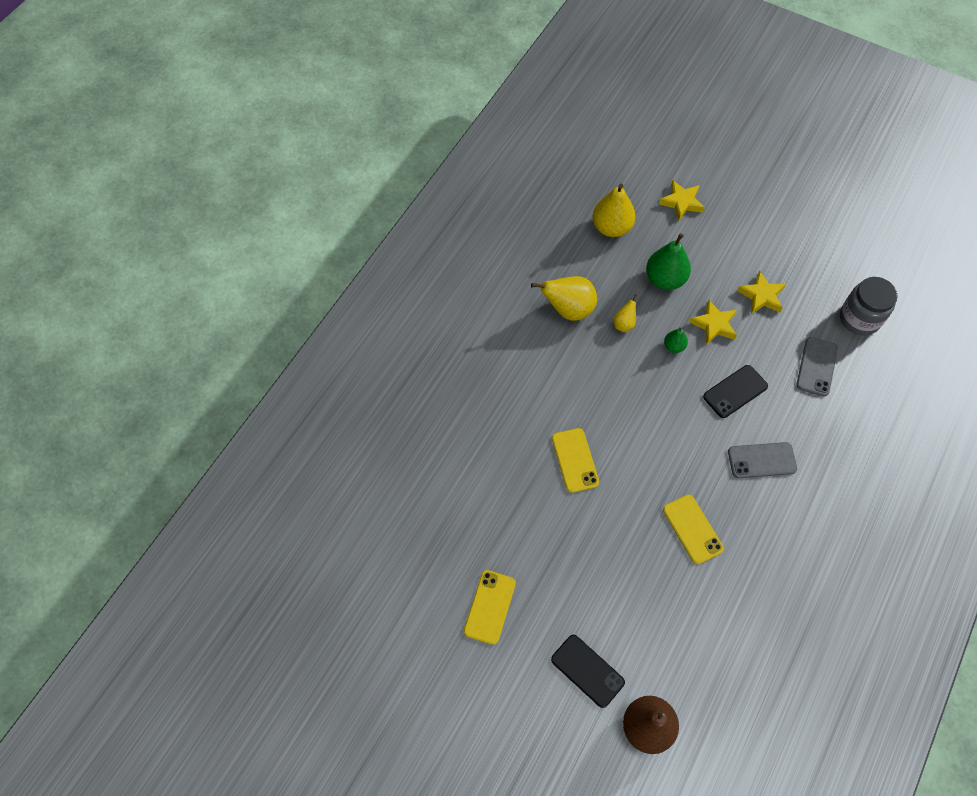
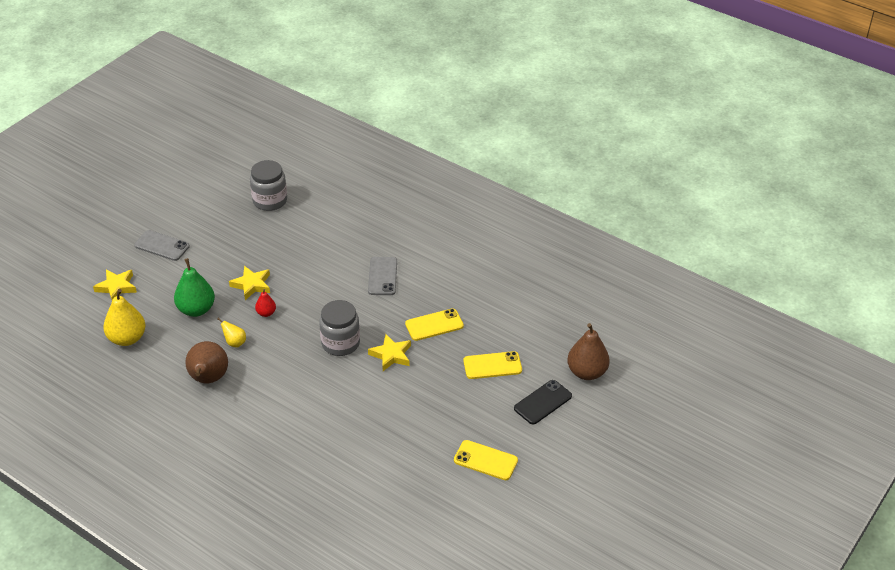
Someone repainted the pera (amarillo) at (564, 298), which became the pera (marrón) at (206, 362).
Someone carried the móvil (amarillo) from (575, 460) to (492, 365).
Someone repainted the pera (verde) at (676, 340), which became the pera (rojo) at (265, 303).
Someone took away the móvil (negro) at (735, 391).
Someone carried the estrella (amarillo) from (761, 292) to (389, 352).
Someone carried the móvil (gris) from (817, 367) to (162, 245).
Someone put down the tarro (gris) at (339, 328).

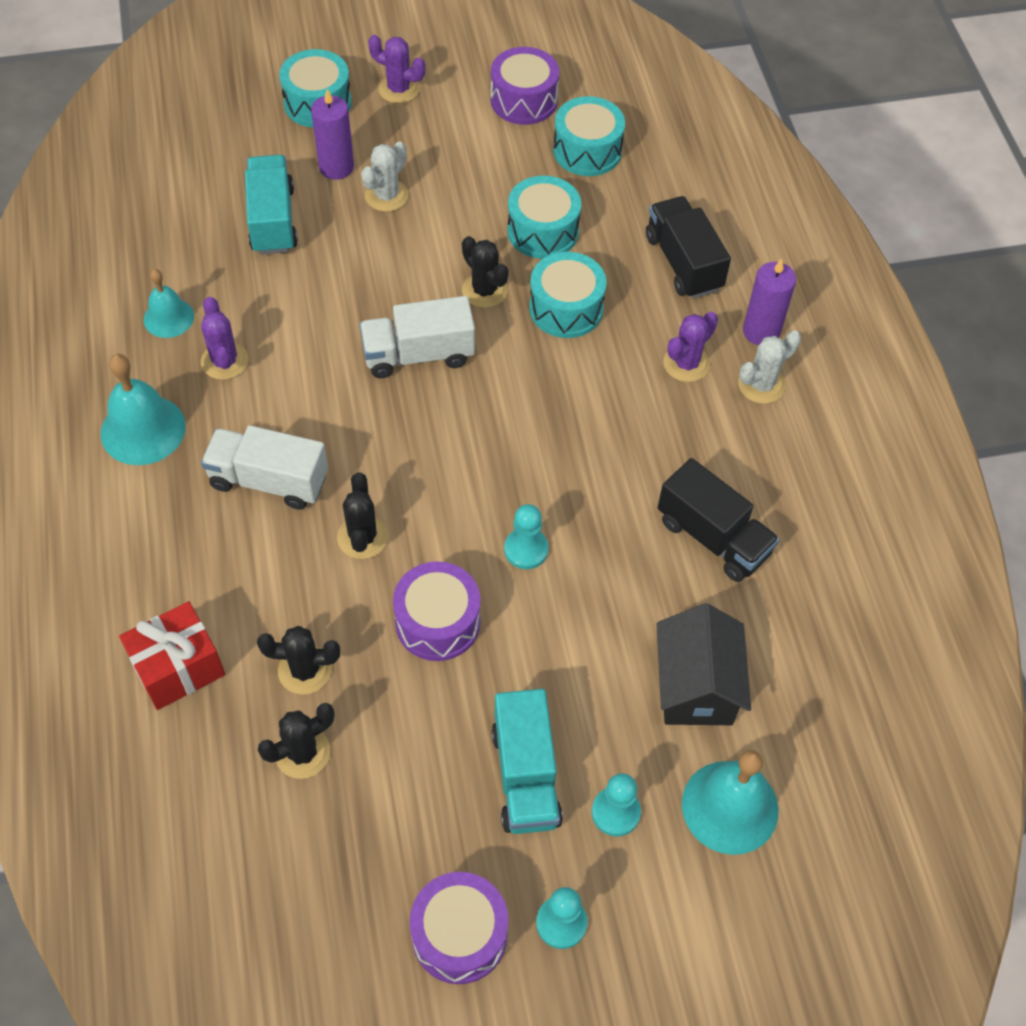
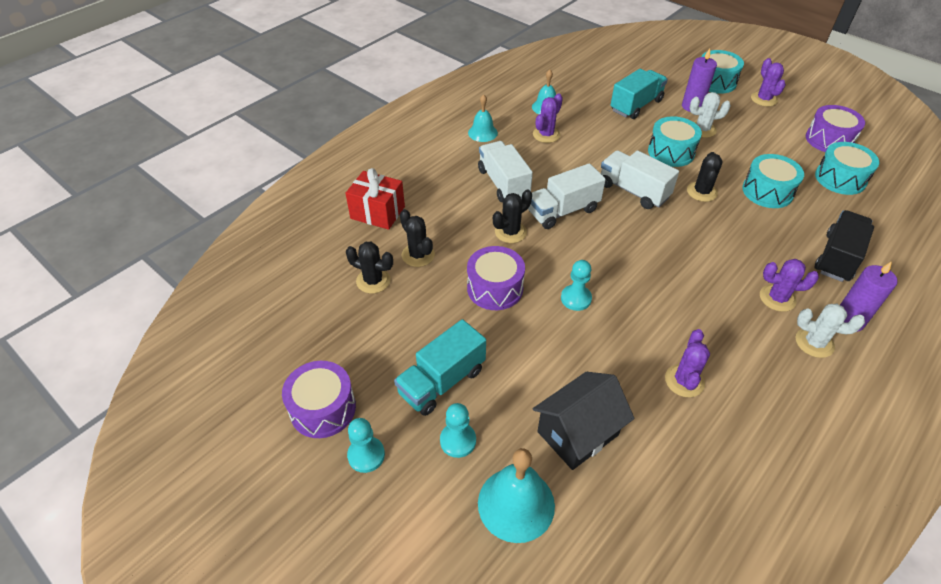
Someone scaled the campana (turquesa) at (143, 409) by 0.63.
Someone carried the tambor (turquesa) from (568, 295) to (675, 141).
Someone swapped the camión (negro) at (719, 520) for the cactus (morado) at (687, 363).
Someone put down the camión (blanco) at (567, 196).

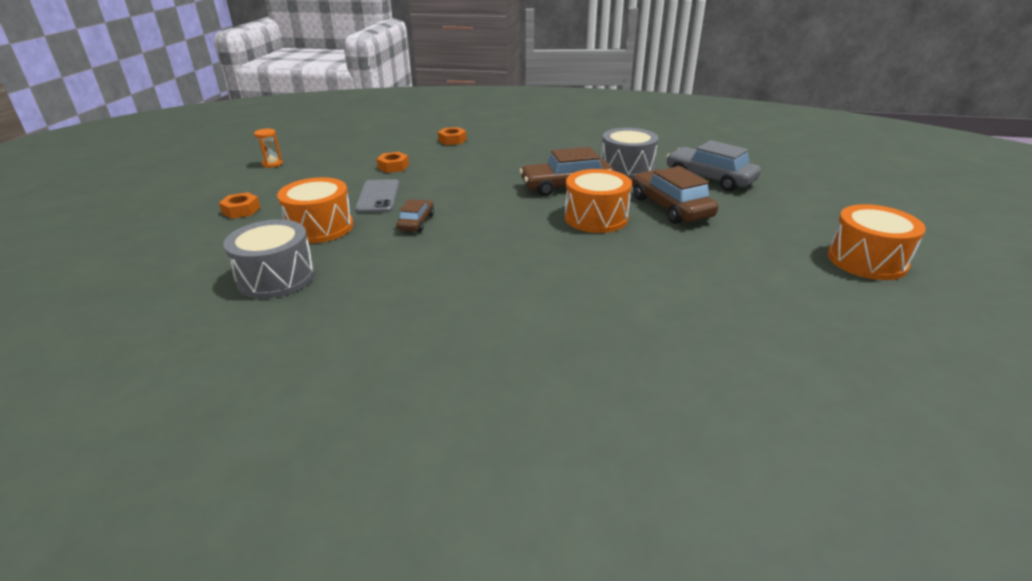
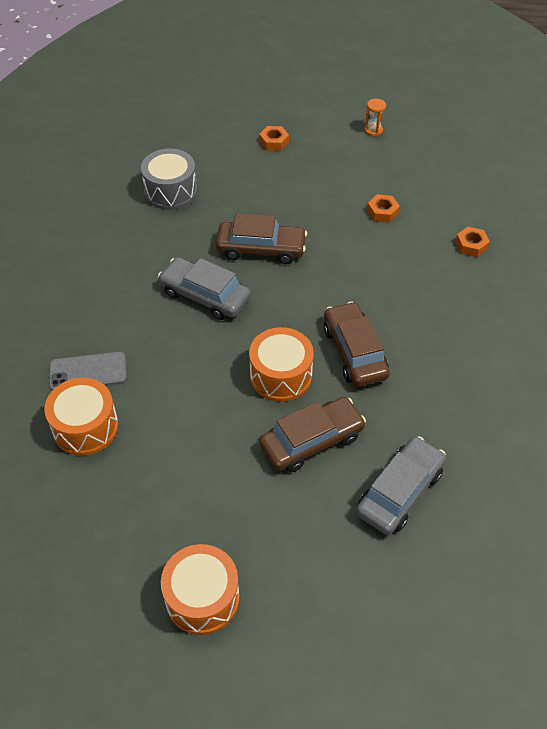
Someone carried the tambor (naranja) from (315, 210) to (81, 417).
Someone carried the móvil (gris) from (377, 196) to (88, 371).
Someone scaled the coche (marrón) at (415, 215) by 1.80.
Someone took away the tambor (gris) at (629, 153).
Someone put down the coche (gris) at (204, 288).

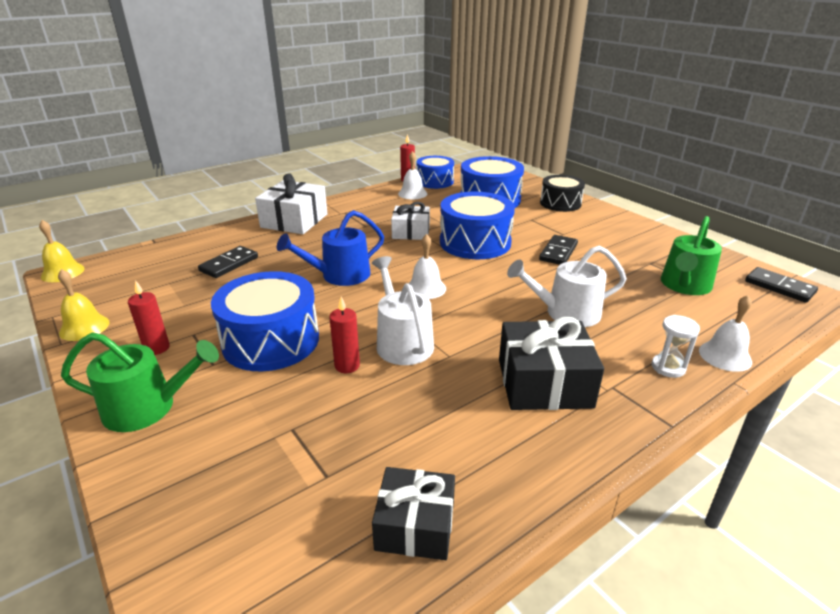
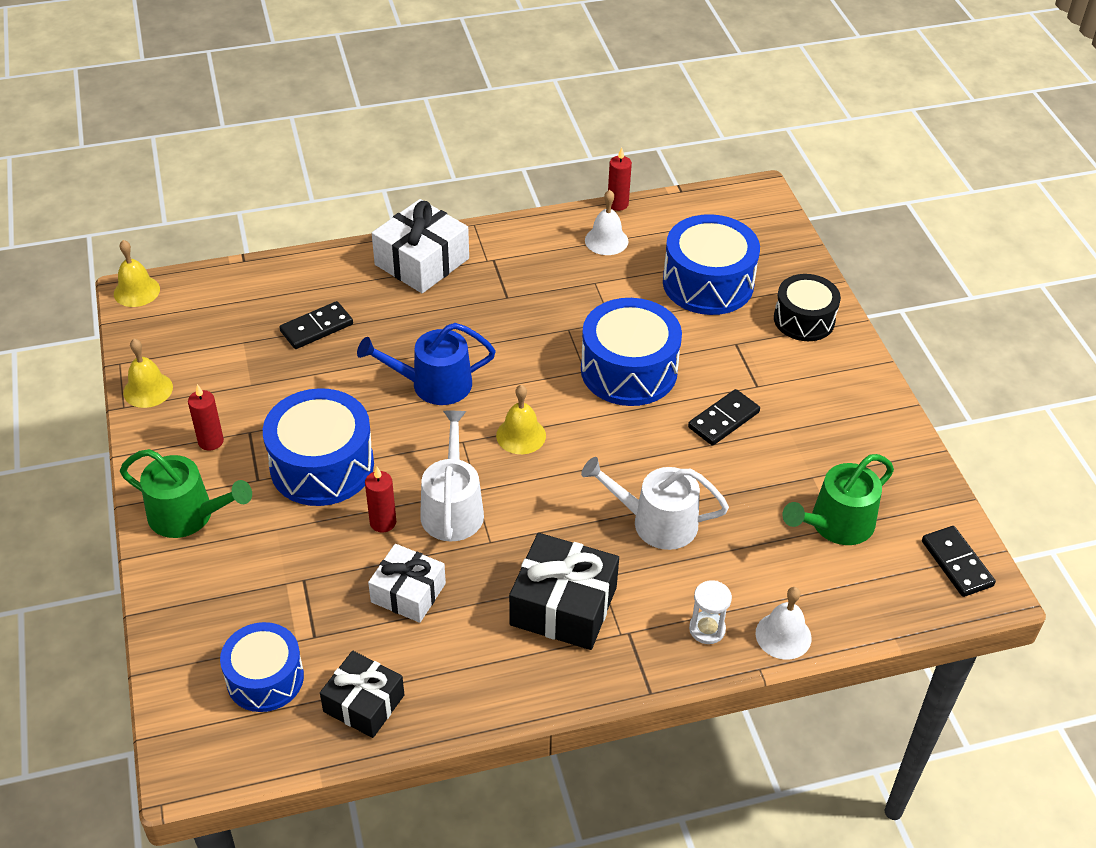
Someone carried the regalo (blanco) from (410, 221) to (407, 583).
Someone repainted the campana (blanco) at (427, 266), which became the campana (amarillo) at (521, 419).
Someone carried the tambor (azul) from (435, 172) to (262, 667).

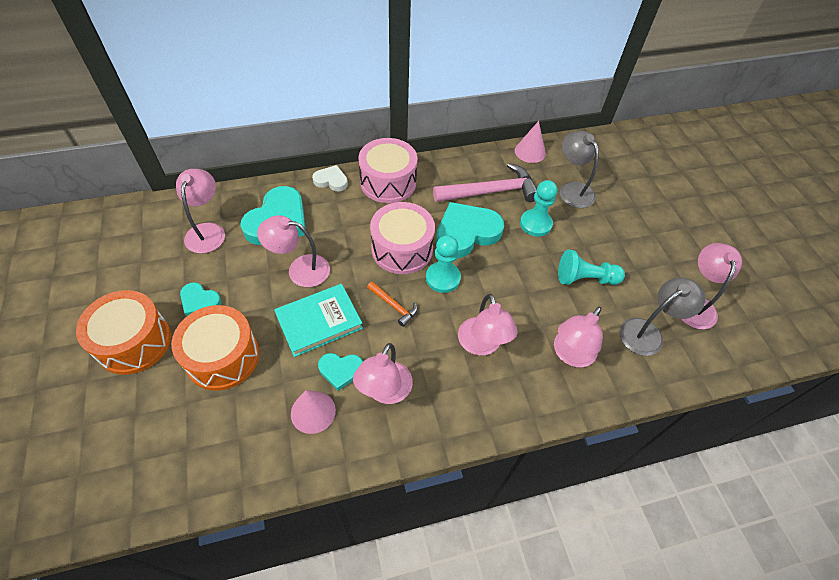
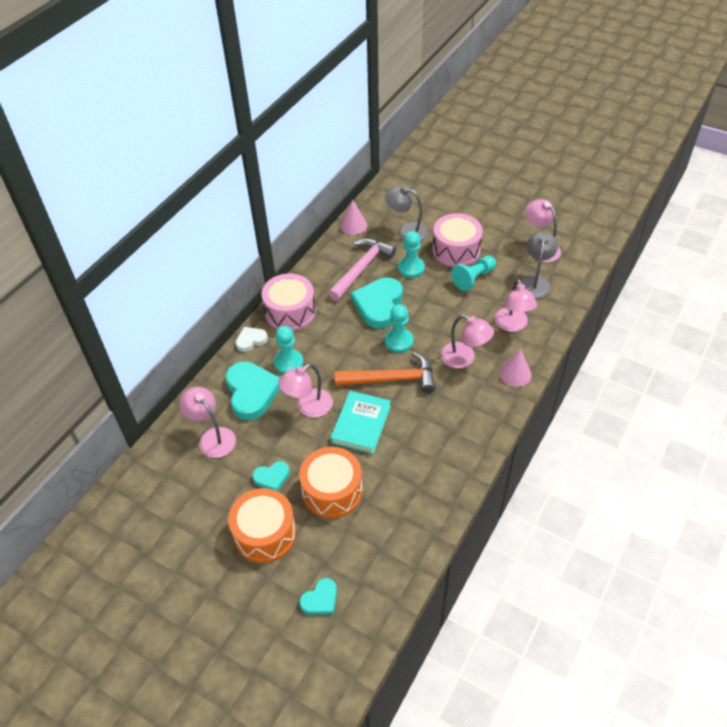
Someone carried the cono (rosa) from (313, 412) to (515, 368).
Someone carried the corazón (turquesa) from (340, 372) to (318, 596).
Someone took away the lámpara (rosa) at (383, 373).
Someone scaled the martillo (naranja) at (392, 304) by 2.05.
Someone carried the tambor (rosa) from (402, 238) to (457, 240).
Someone put down the peón (turquesa) at (288, 350).

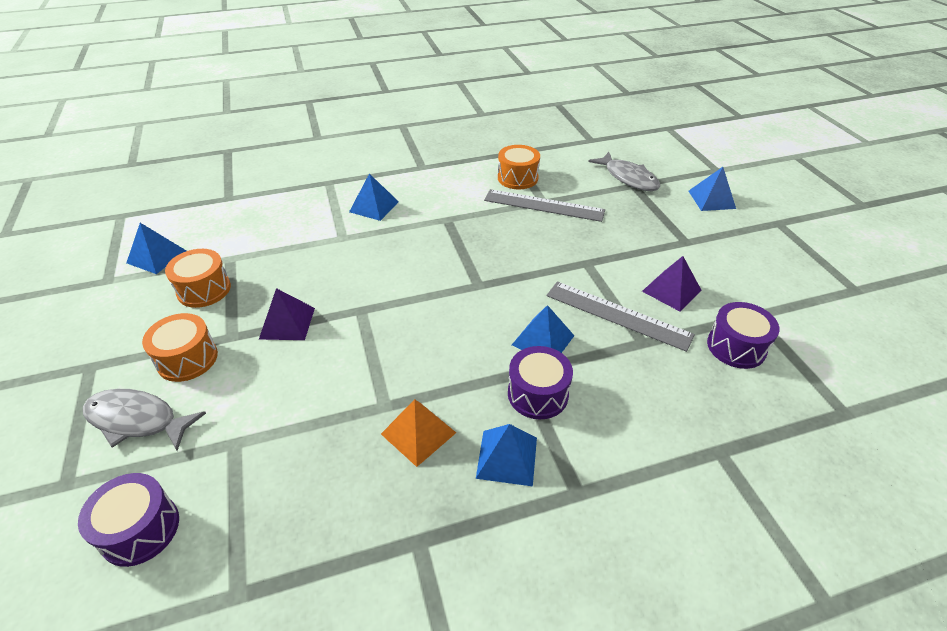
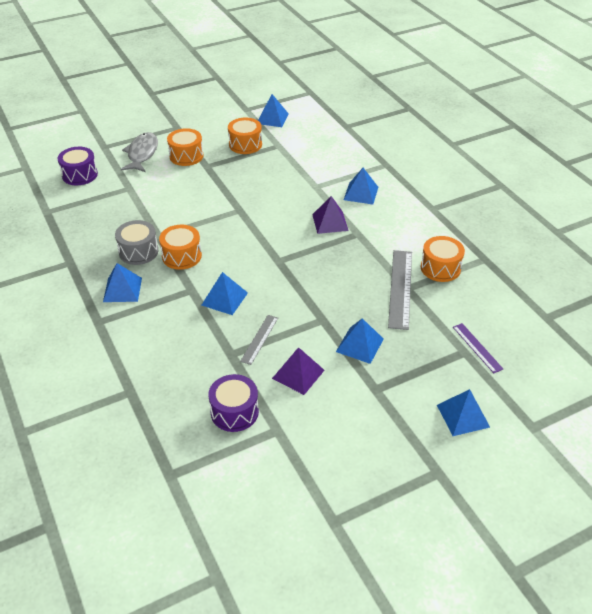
Someone carried the pirámide (morado) from (287, 314) to (330, 215).
Someone swapped the pirámide (naranja) at (418, 433) for the tambor (gris) at (136, 242).
Someone took away the tambor (morado) at (540, 382).
Someone scaled the regla (gris) at (620, 316) by 0.57.
Someone swapped the pez (gris) at (624, 171) for the regla (morado) at (478, 348).
Someone put down the tambor (naranja) at (180, 247).
Someone put down the pirámide (azul) at (360, 341).

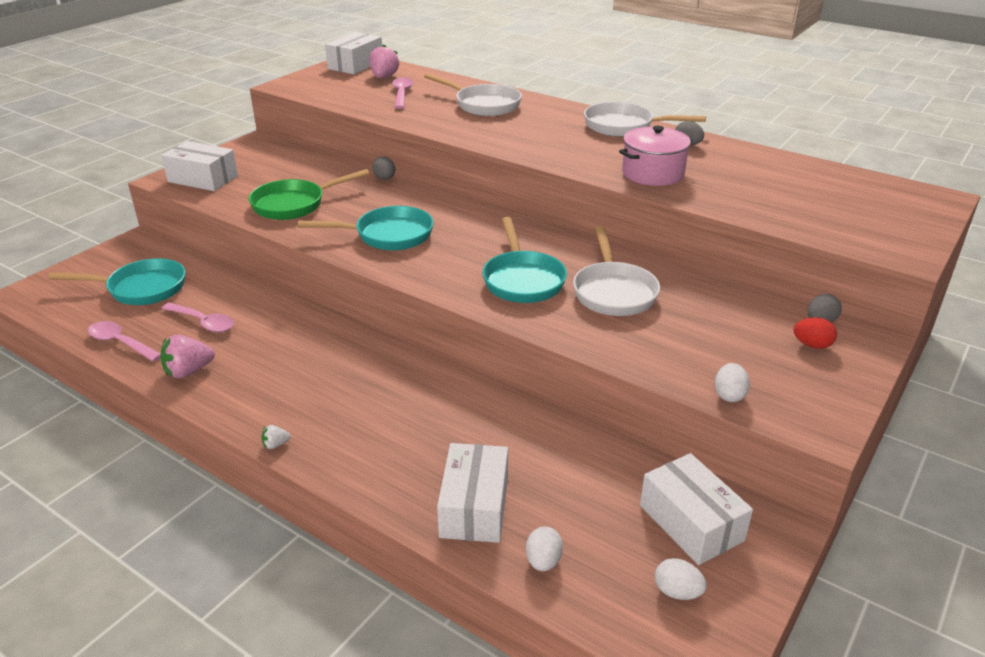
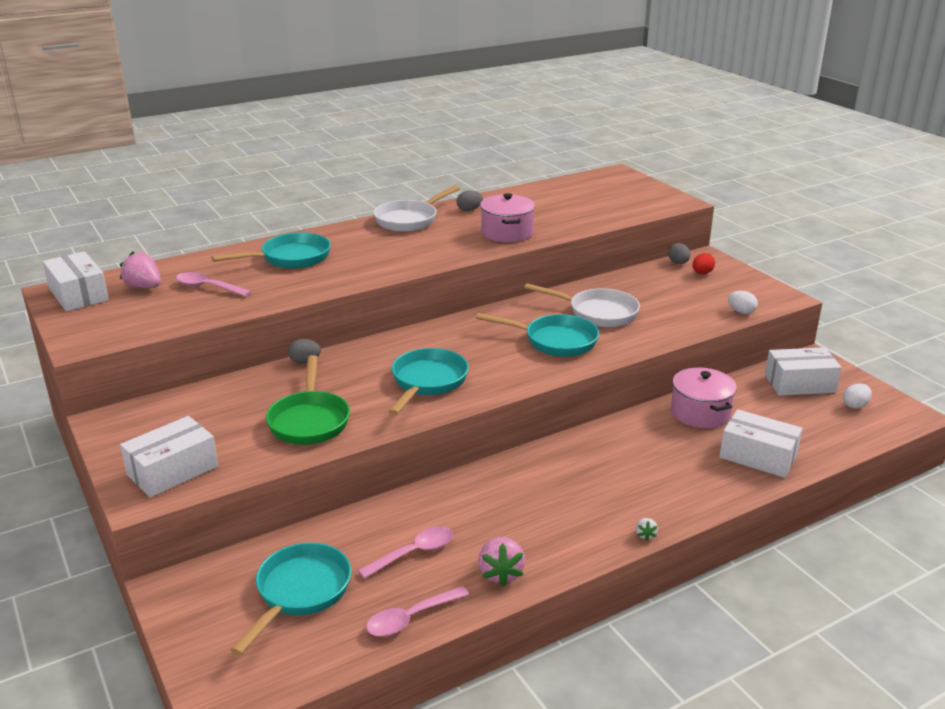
Someone repainted the sartén (blanco) at (473, 94), which became the sartén (turquesa) at (271, 250).
Someone took away the huevo (blanco) at (544, 549).
Someone put down the olla (rosa) at (704, 397).

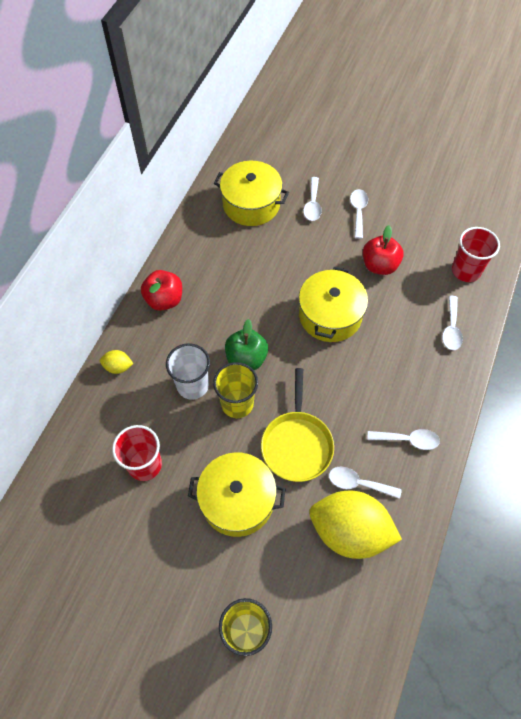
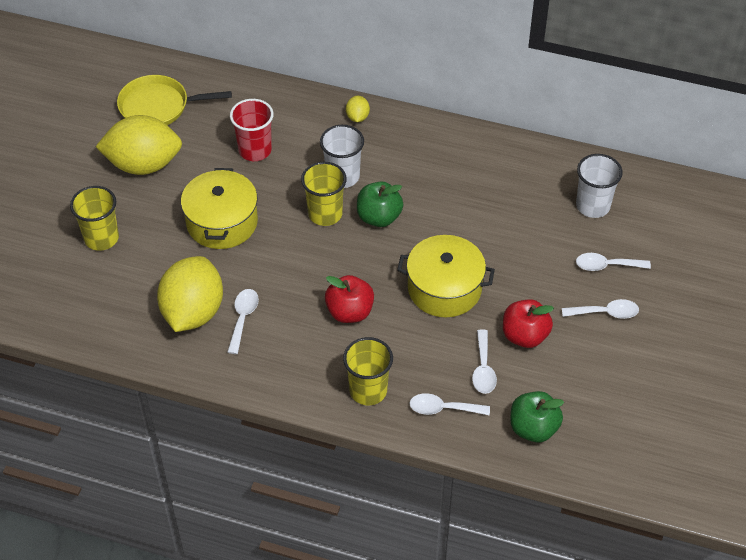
Someone carried the manzana (rojo) from (161, 290) to (349, 299).
Someone swapped the olla (amarillo) at (251, 193) for the vaso (blanco) at (599, 186).
Someone carried the sartén (amarillo) from (297, 425) to (174, 100).
Someone carried the cuchara (blanco) from (404, 439) to (484, 361).
Someone swapped the vaso (rojo) at (476, 254) for the manzana (verde) at (537, 417).
Someone put down the limón (amarillo) at (138, 145).
Someone put down the vaso (amarillo) at (368, 371).

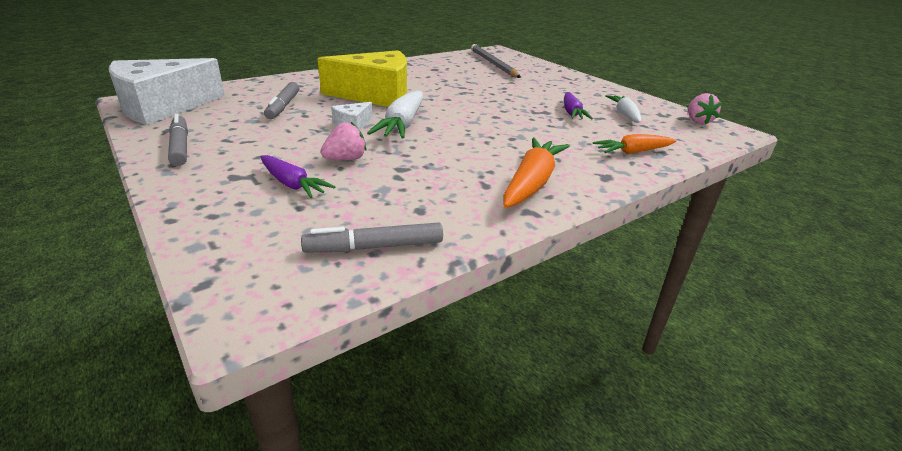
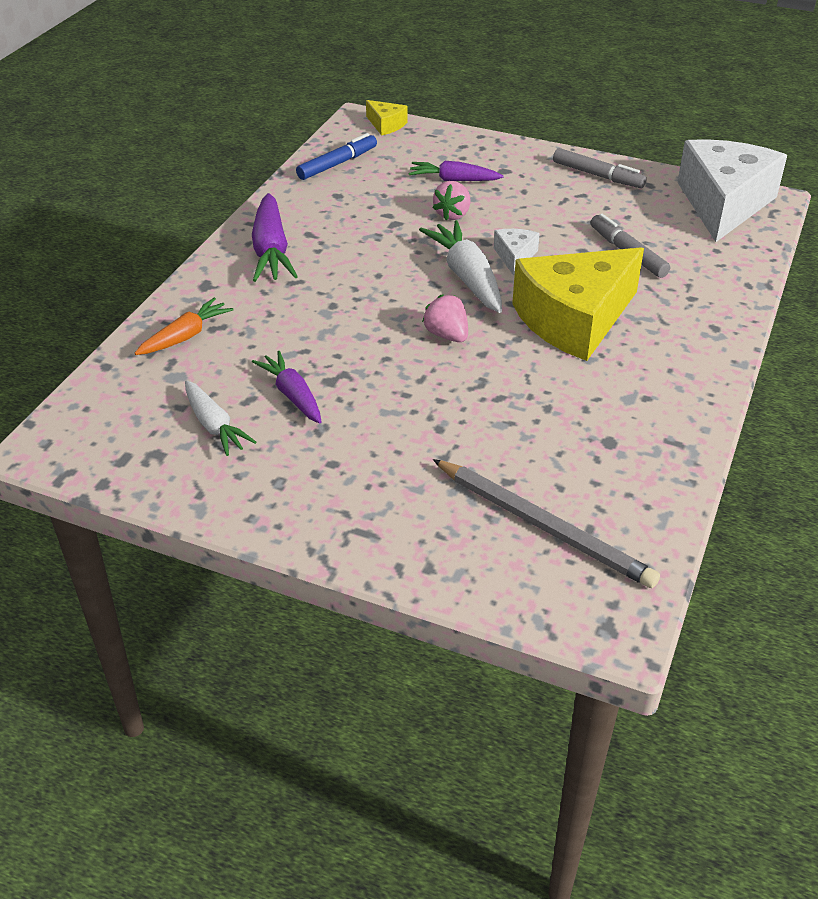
Someone repainted the rotulador (gris) at (372, 237), which became the rotulador (azul) at (336, 156).
Someone repainted the zanahoria (naranja) at (536, 173), which became the zanahoria (morado) at (275, 237).
Someone carried the fresa (rosa) from (705, 108) to (445, 318).
Someone put down the queso (amarillo) at (386, 118).

